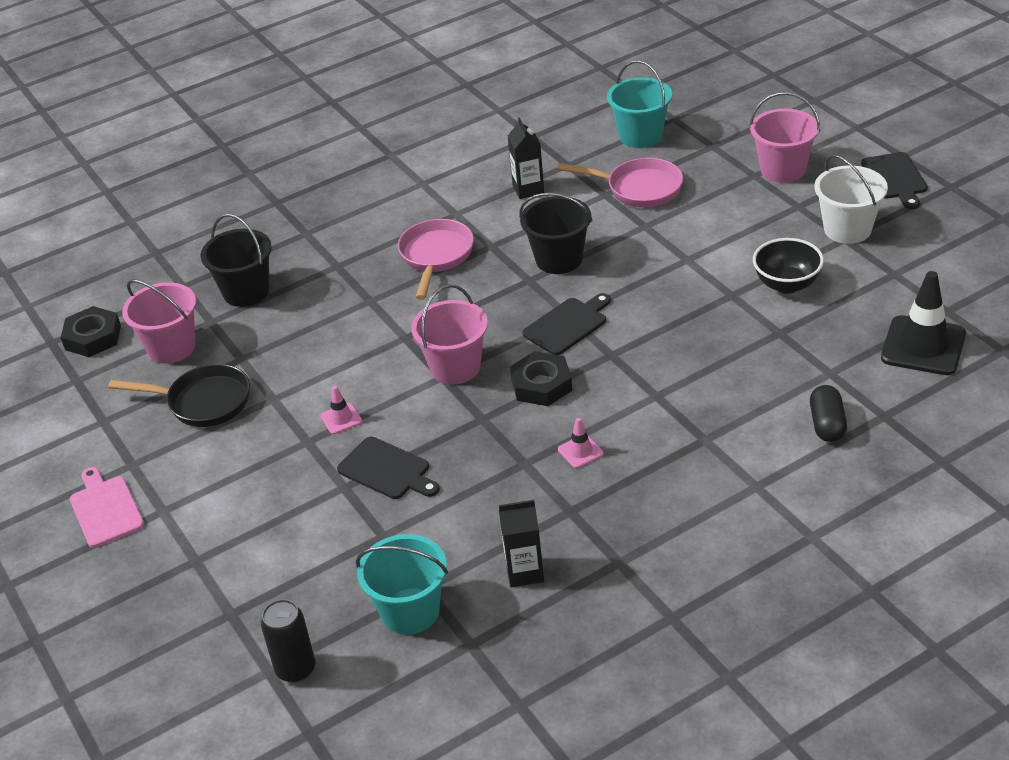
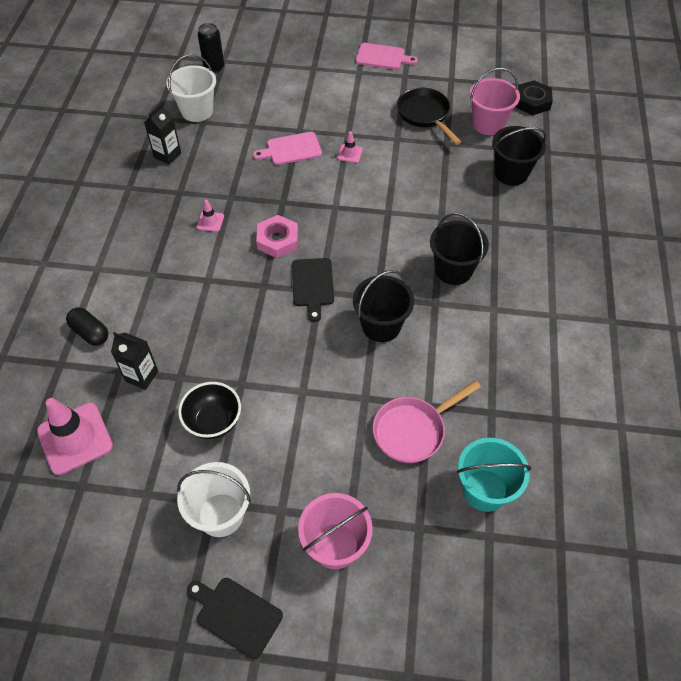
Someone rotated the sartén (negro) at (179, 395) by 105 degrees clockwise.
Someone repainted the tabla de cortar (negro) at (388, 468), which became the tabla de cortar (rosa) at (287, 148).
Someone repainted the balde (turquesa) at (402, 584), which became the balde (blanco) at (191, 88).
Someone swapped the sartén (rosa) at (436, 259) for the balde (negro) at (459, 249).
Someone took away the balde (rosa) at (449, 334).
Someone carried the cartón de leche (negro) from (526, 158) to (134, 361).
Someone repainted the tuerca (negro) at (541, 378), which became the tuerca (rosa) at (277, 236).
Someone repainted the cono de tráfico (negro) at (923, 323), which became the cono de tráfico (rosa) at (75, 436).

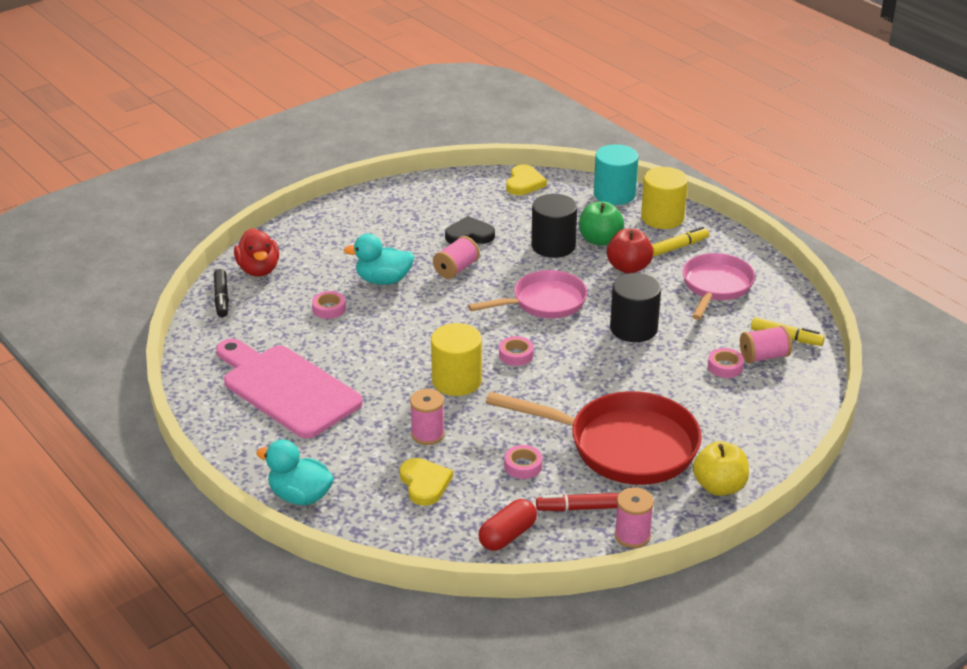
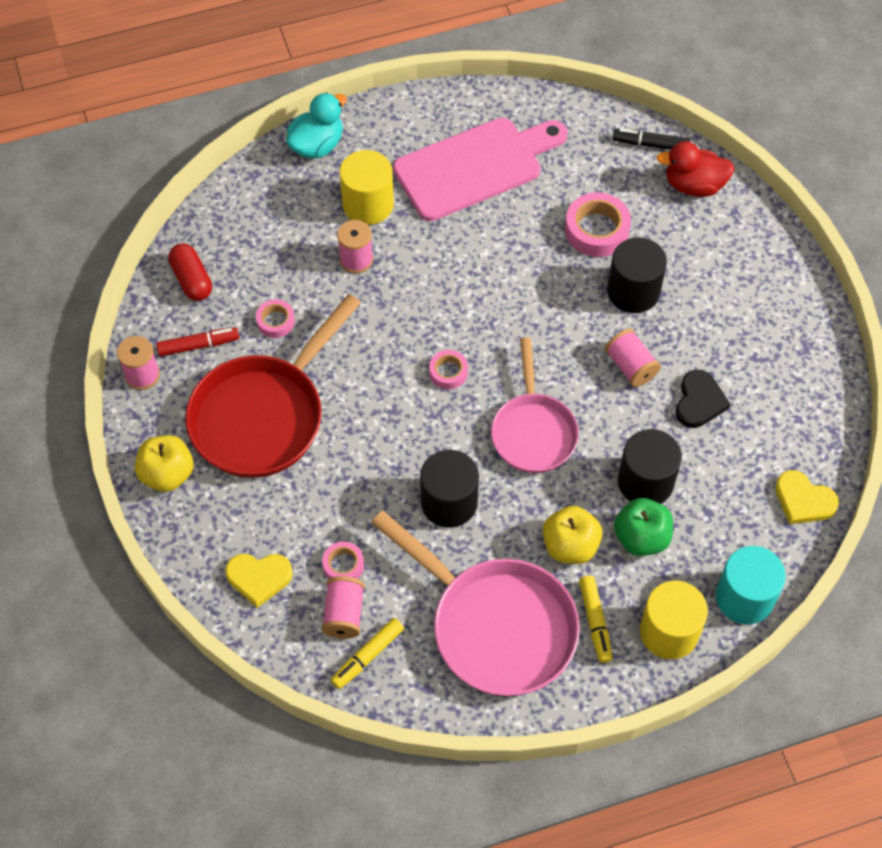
Someone scaled the cinta adhesiva (rosa) at (329, 305) by 1.75.
Someone swapped the pato (turquesa) at (379, 259) for the cilindro (negro) at (637, 275).
Someone carried the corazón (amarillo) from (426, 482) to (259, 581).
Someone carried the cilindro (amarillo) from (456, 359) to (366, 187).
Someone rotated the rotulador (rojo) at (577, 502) by 60 degrees clockwise.
Someone repainted the manzana (rojo) at (630, 251), which became the manzana (amarillo) at (572, 535).
Someone scaled the sartén (rosa) at (719, 286) by 1.55.

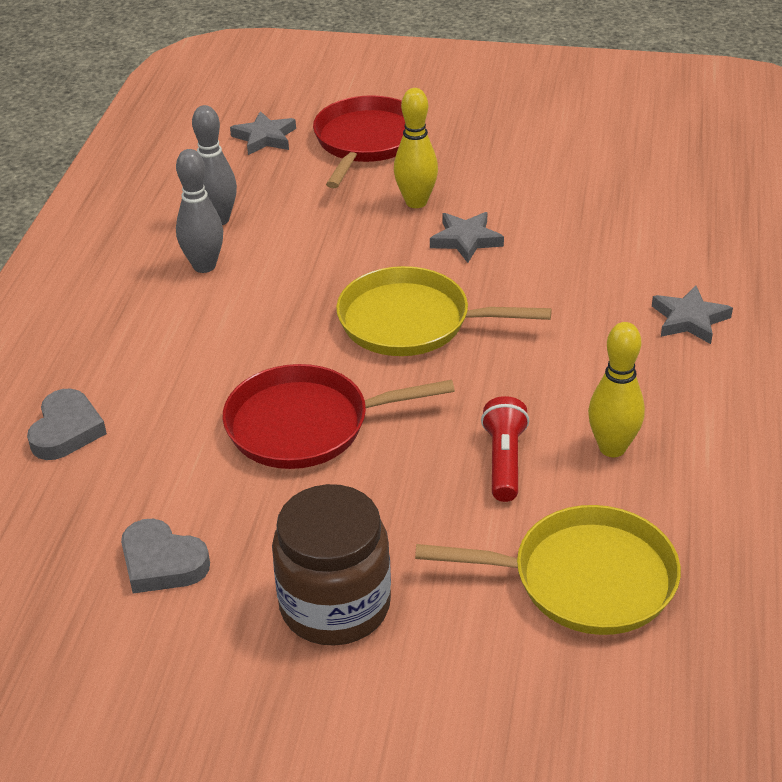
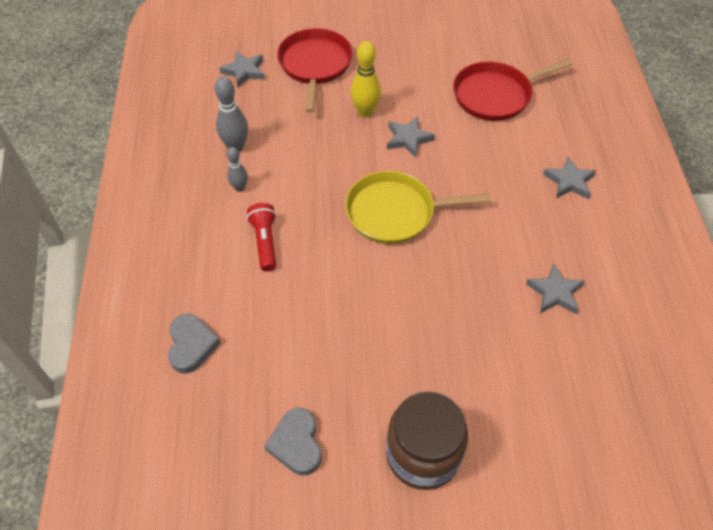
Someone rotated the corazón (gris) at (165, 556) by 60 degrees clockwise.
Someone scaled the bolo (gris) at (199, 211) by 0.62.
Someone carried the sartén (rojo) from (338, 416) to (513, 90).
Someone took away the sartén (amarillo) at (548, 570).
Someone carried the lámpara de mano (rojo) from (505, 449) to (261, 237).
Someone swapped the bolo (amarillo) at (616, 389) for the estrella (gris) at (555, 288).

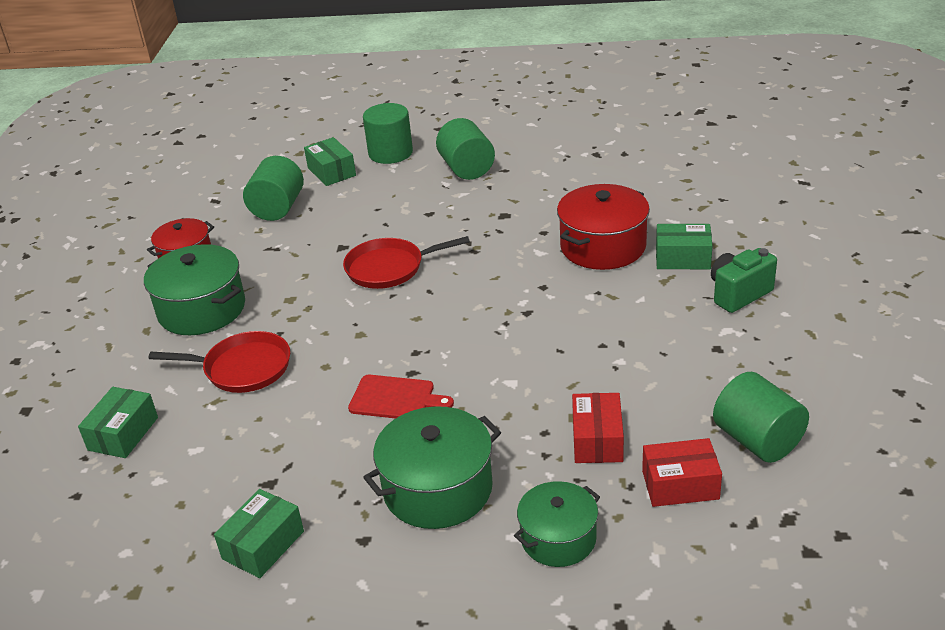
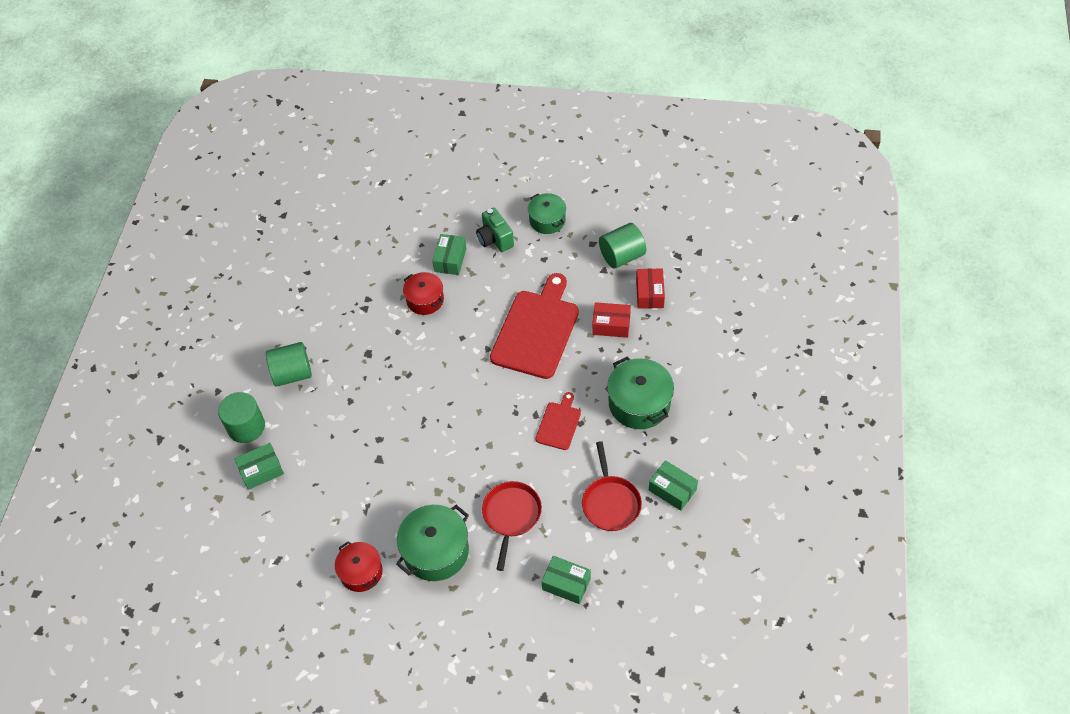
Someone took away the cilindro (verde) at (273, 188).
Someone carried the sartén (rojo) from (406, 262) to (612, 486).
Someone carried the olla (verde) from (557, 524) to (547, 213).
Someone scaled the olla (rojo) at (603, 227) by 0.65.
Someone put down the tabla de cortar (rojo) at (534, 326).

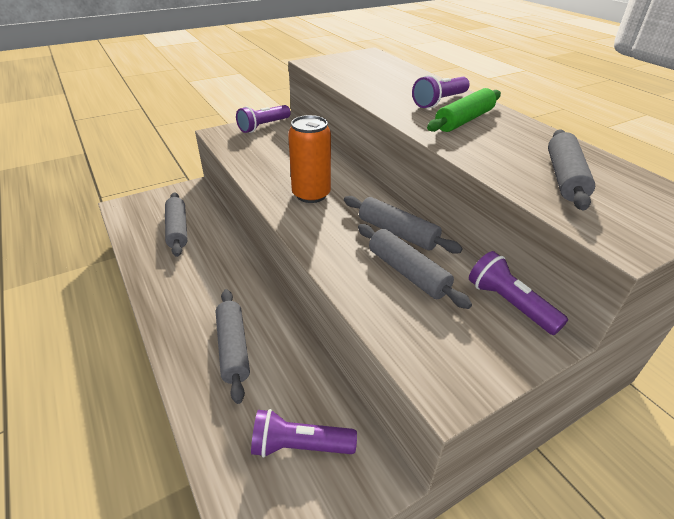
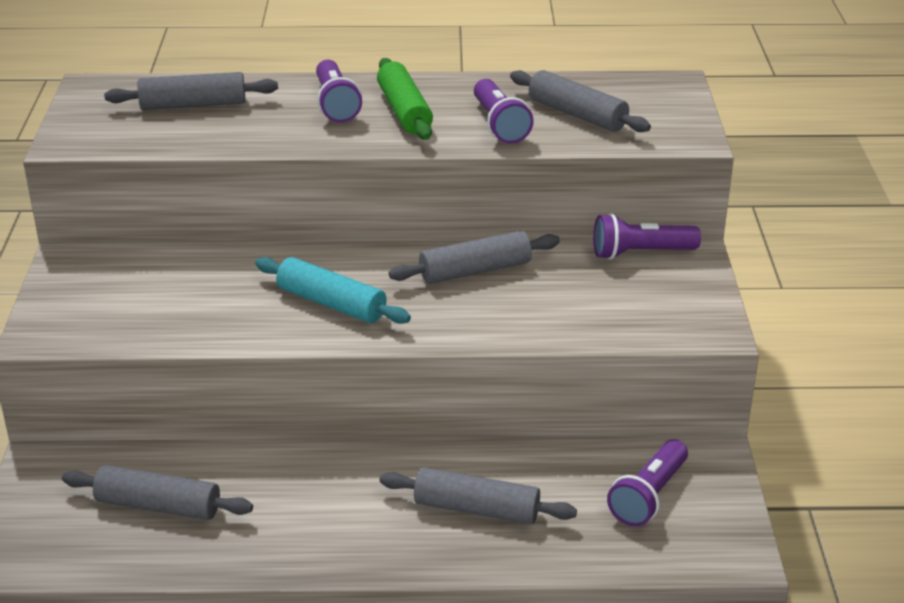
Someone carried the lámpara de mano (morado) from (263, 119) to (504, 111).
Someone swapped the lata (naranja) at (309, 159) for the rodillo (turquesa) at (333, 290).
Someone carried the rodillo (gris) from (415, 266) to (191, 91).

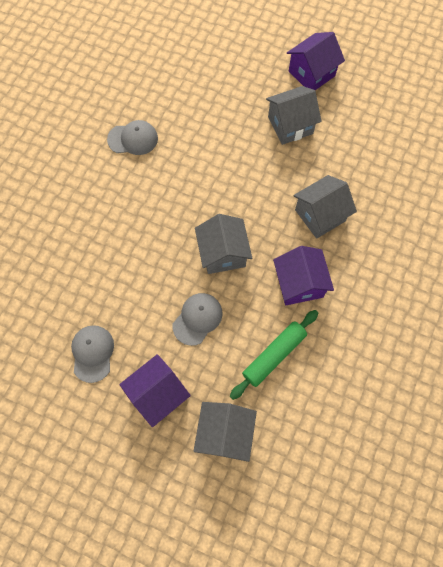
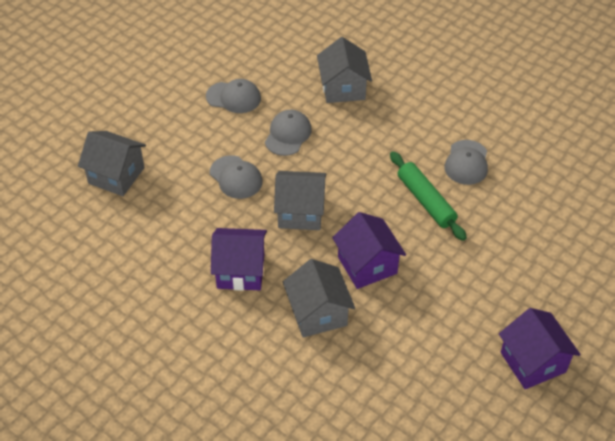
Someone carried the casa (morado) from (155, 390) to (369, 250).
Someone carried the rodillo (verde) from (274, 355) to (428, 196).
Someone carried the casa (gris) from (294, 115) to (344, 70).
Someone put down the gorra (gris) at (288, 133).

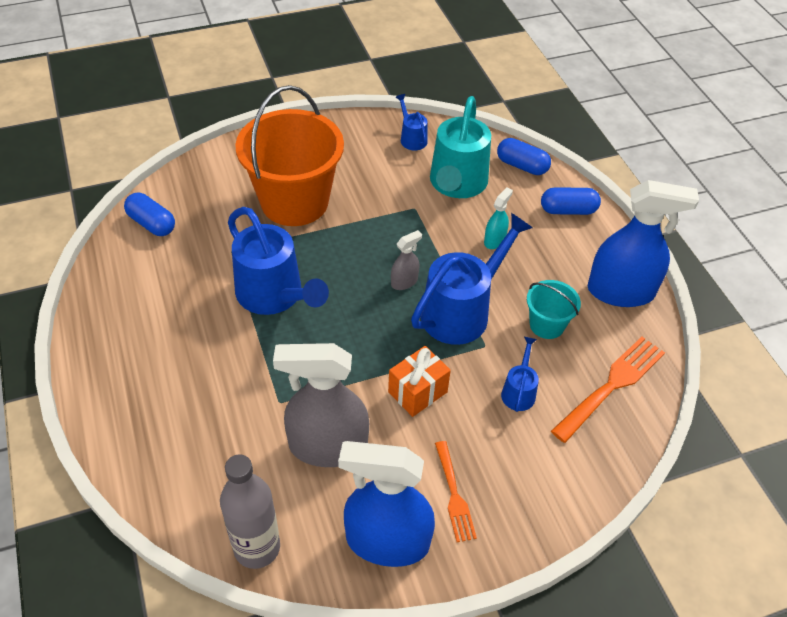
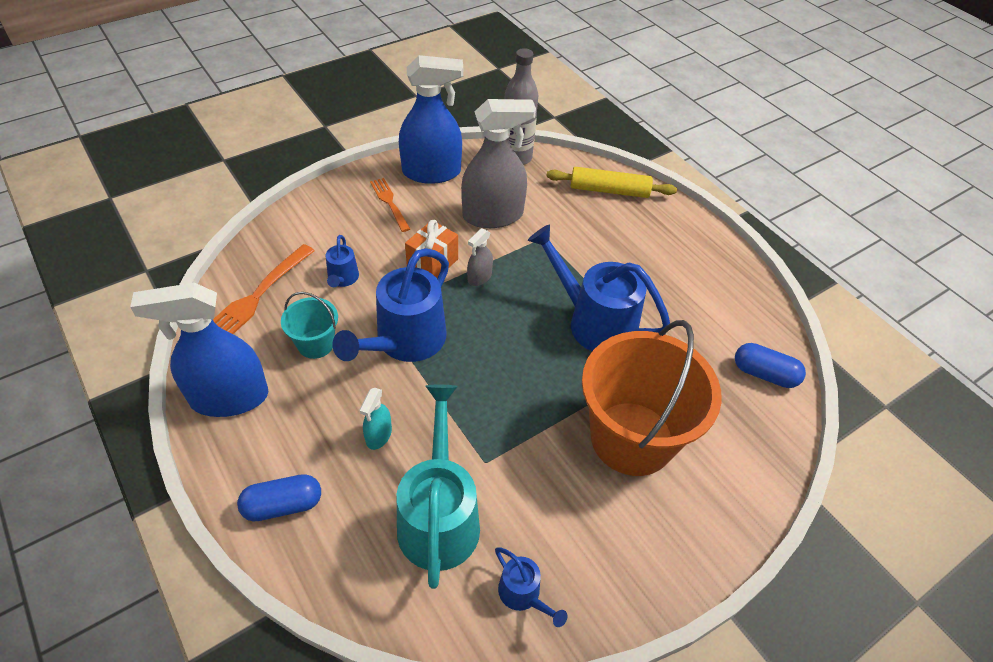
Someone carried the pulverizador (gris) from (406, 260) to (480, 257).
Someone took away the cápsula (azul) at (524, 156).
Someone put down the rodillo (amarillo) at (611, 182).

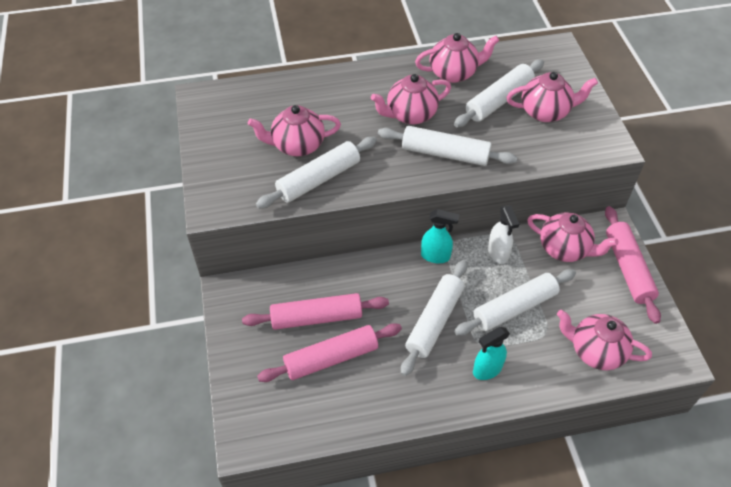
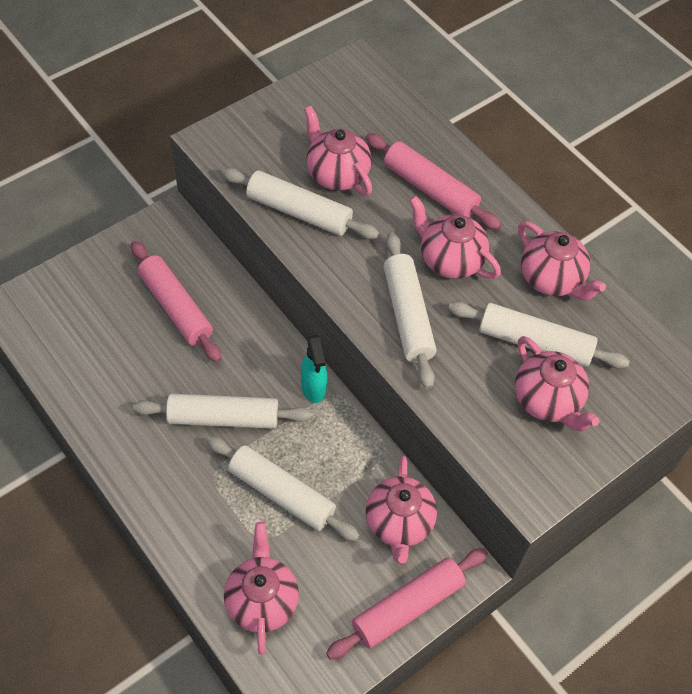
Someone carried the rodillo (rosa) from (329, 352) to (433, 181).
Someone took away the pulverizador (turquesa) at (491, 353).
Someone took away the pulverizador (blanco) at (503, 234).

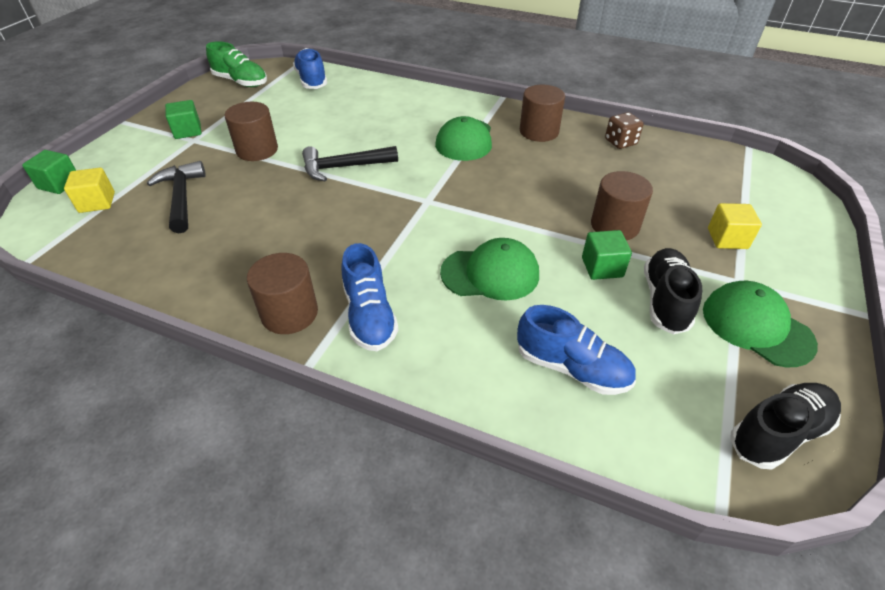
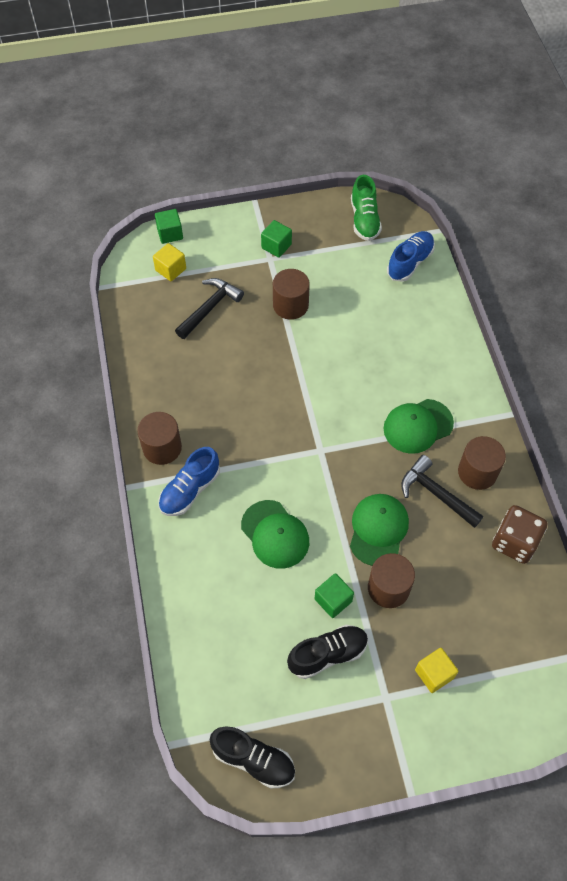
Someone carried the martillo (negro) from (350, 163) to (442, 491).
Someone took away the zapato (azul) at (576, 350).
Someone scaled the dado (marrón) at (624, 130) by 1.52.
Someone carried the gorra (verde) from (760, 324) to (379, 530).

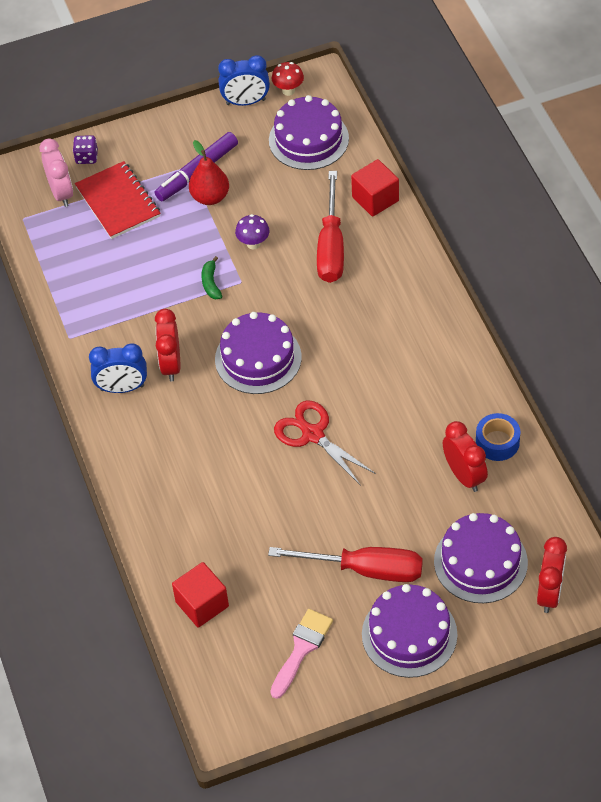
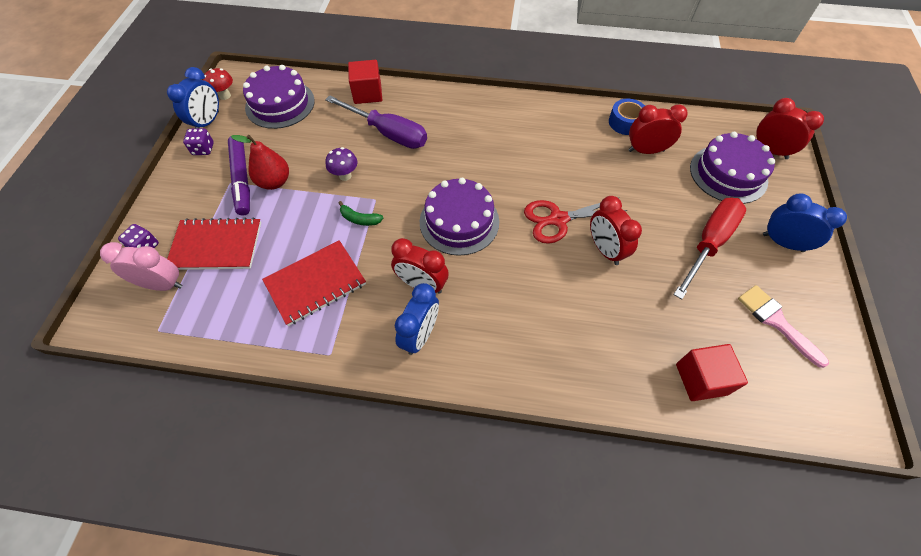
Someone repainted the destornillador (rojo) at (330, 227), which became the destornillador (morado) at (376, 122).
Someone swapped the tarta (morado) at (410, 631) for the despertador (azul) at (805, 222).
Someone put down the dado (morado) at (198, 141).
Someone put down the cuaderno (rojo) at (314, 283).
Someone put down the despertador (rojo) at (616, 230).

